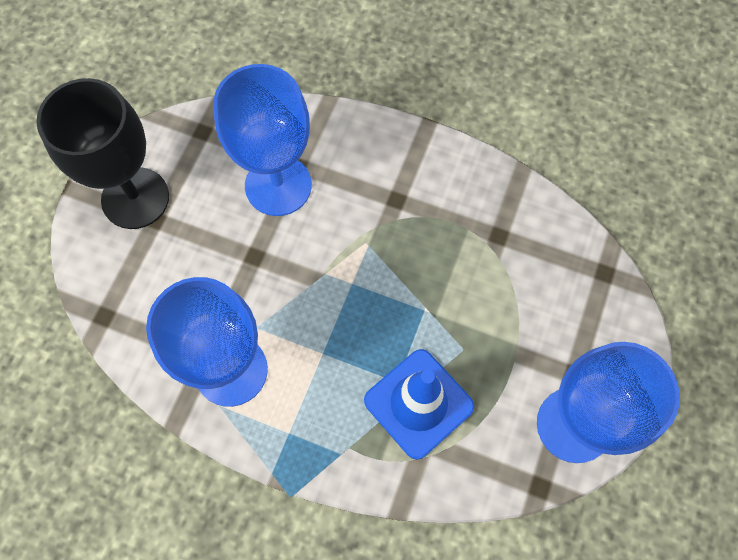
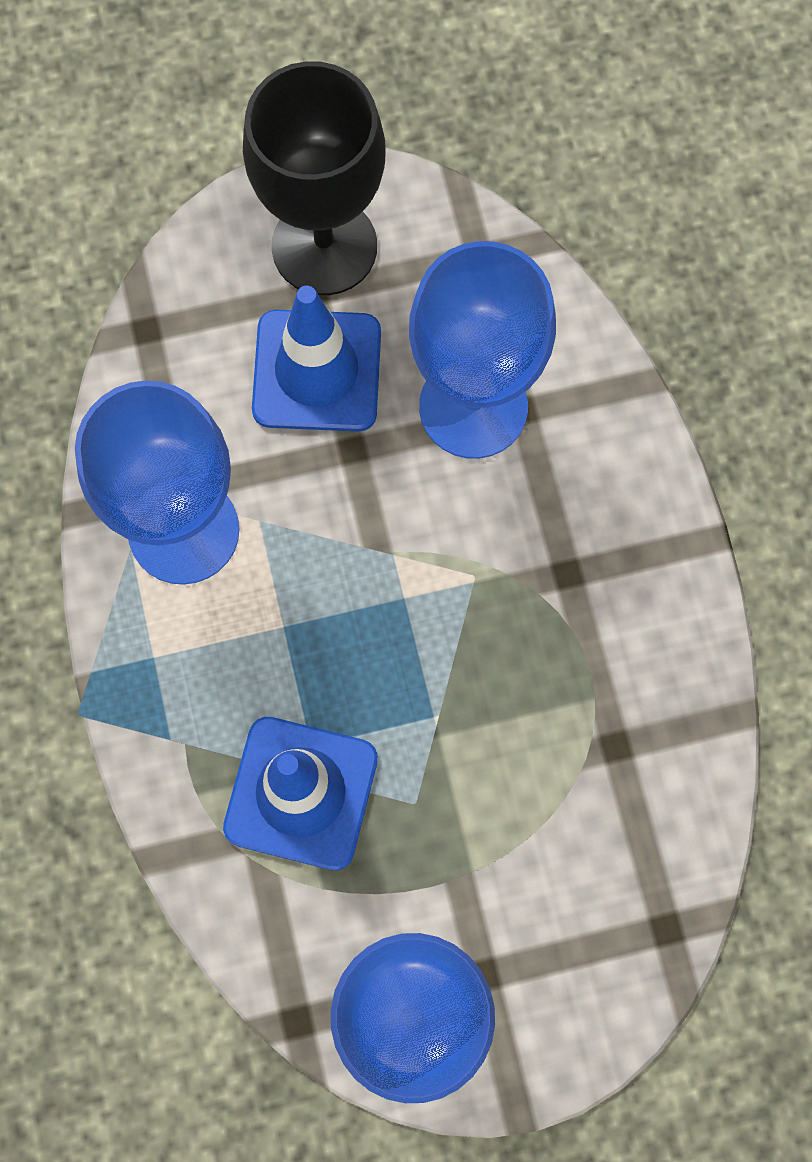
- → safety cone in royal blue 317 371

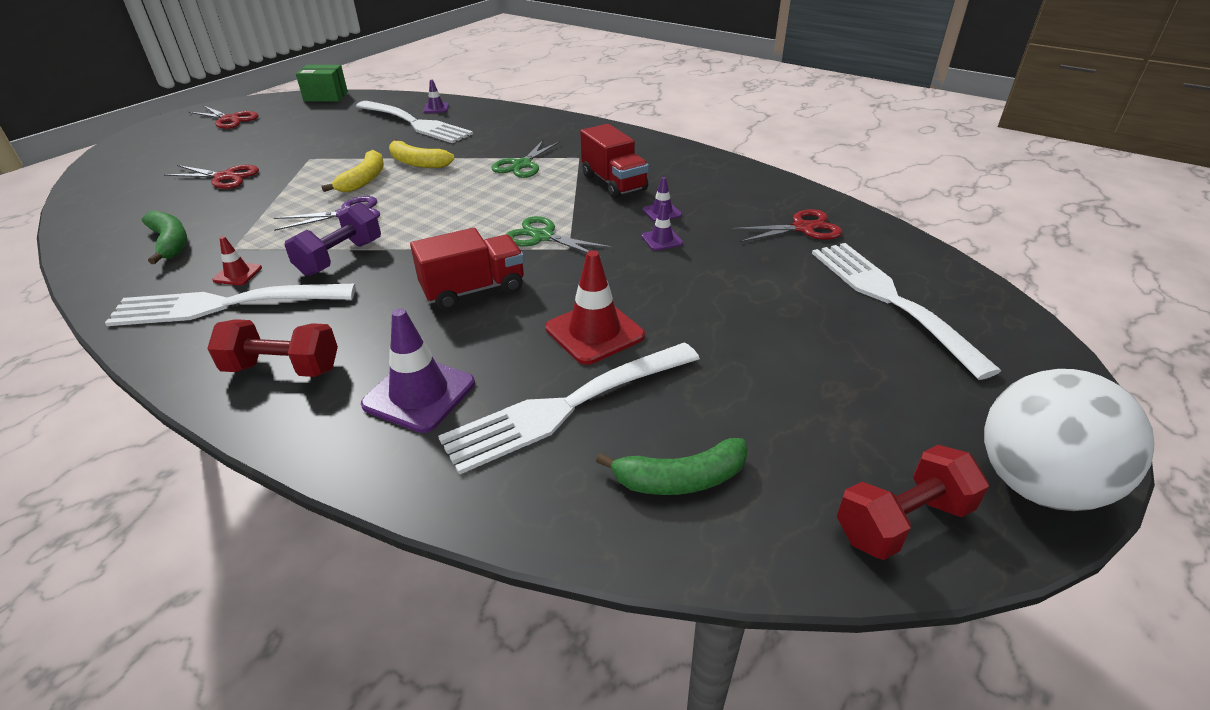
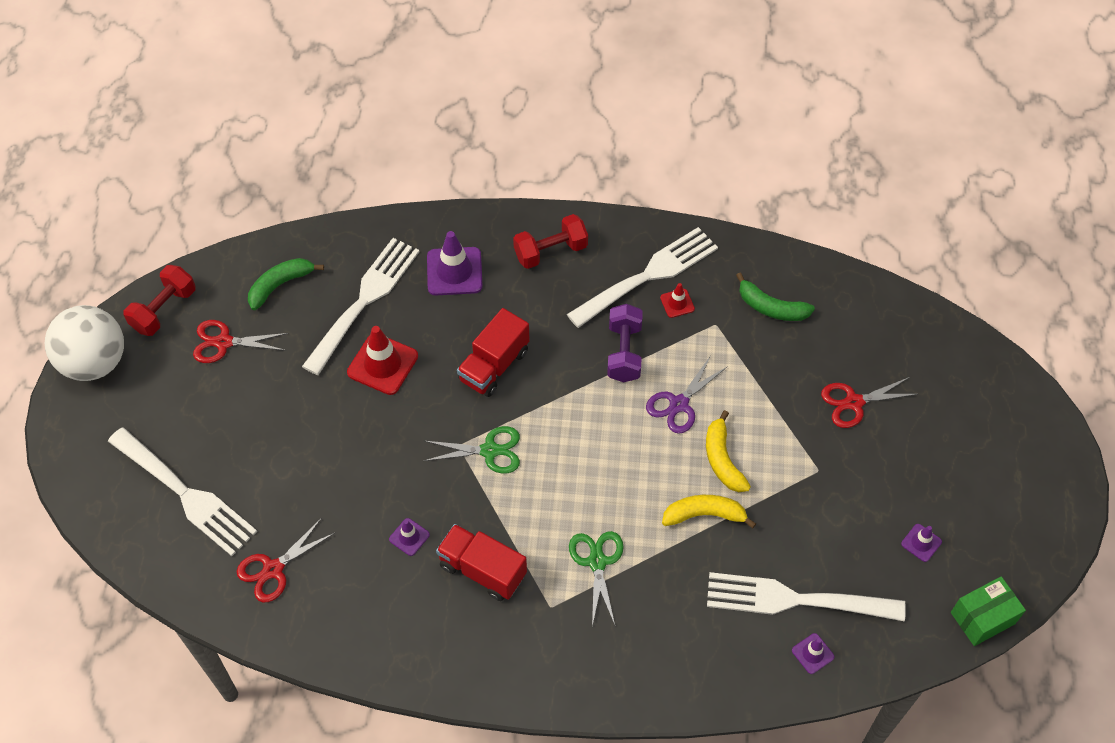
pair of scissors in scarlet 230 119 → pair of scissors in scarlet 224 342, moved
safety cone in purple 662 240 → safety cone in purple 921 543, moved

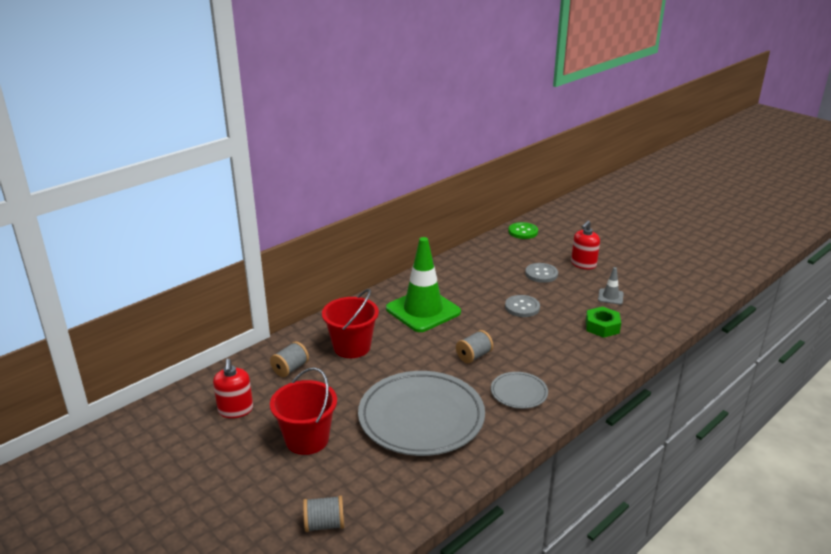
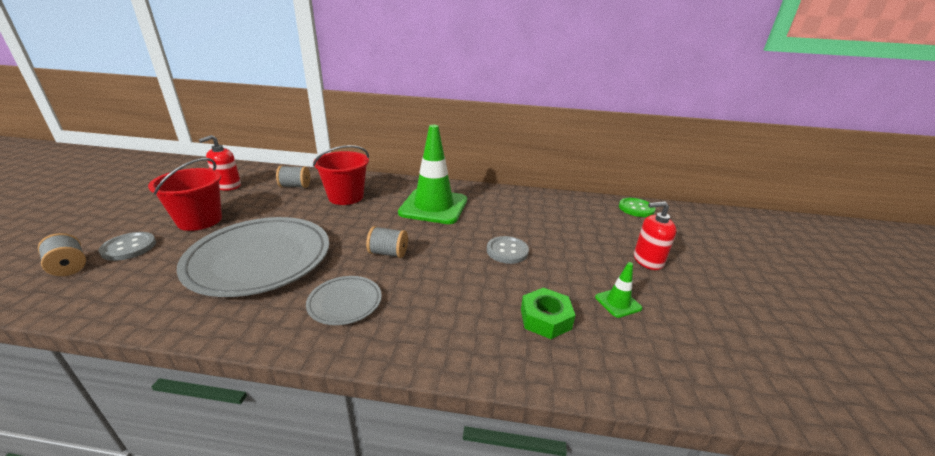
button in gray 541 274 → button in gray 129 247, moved
safety cone in gray 610 297 → safety cone in green 618 303

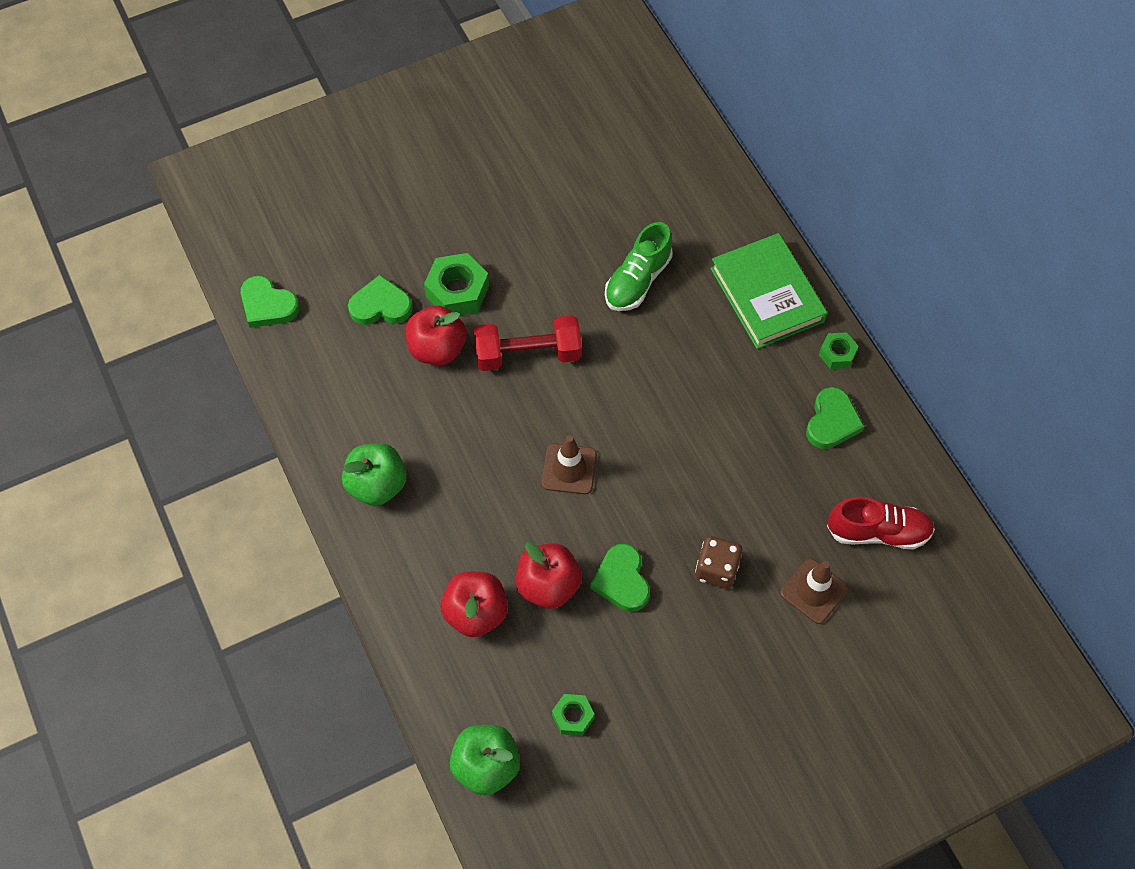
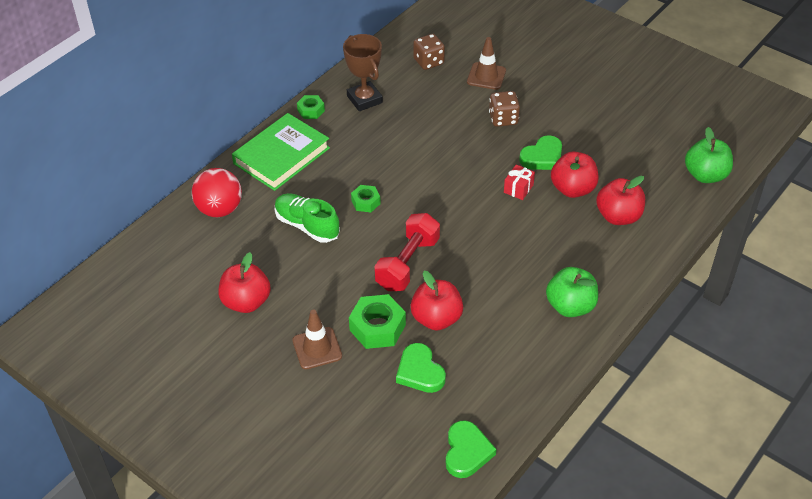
- → sphere in scarlet 220 209
- → apple fruit in scarlet 246 302
sneaker in green 637 280 → sneaker in green 307 226, 150 degrees counterclockwise
safety cone in brown 569 469 → safety cone in brown 317 348, moved
heart shape in green 832 422 → prize cup in brown 364 99
nut in green 573 717 → nut in green 365 202, moved
free weight in scarlet 528 354 → free weight in scarlet 407 263, 60 degrees clockwise
sneaker in scarlet 878 532 → die in brown 428 62
- → wrapped gift in scarlet 518 188

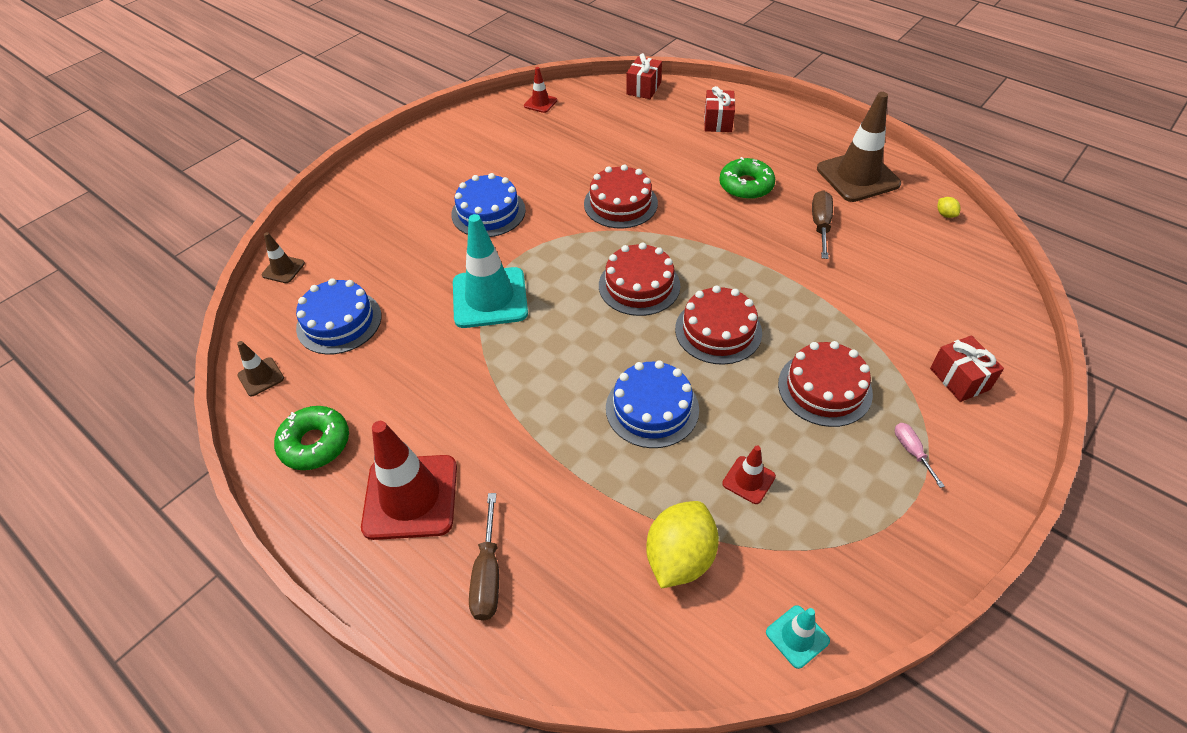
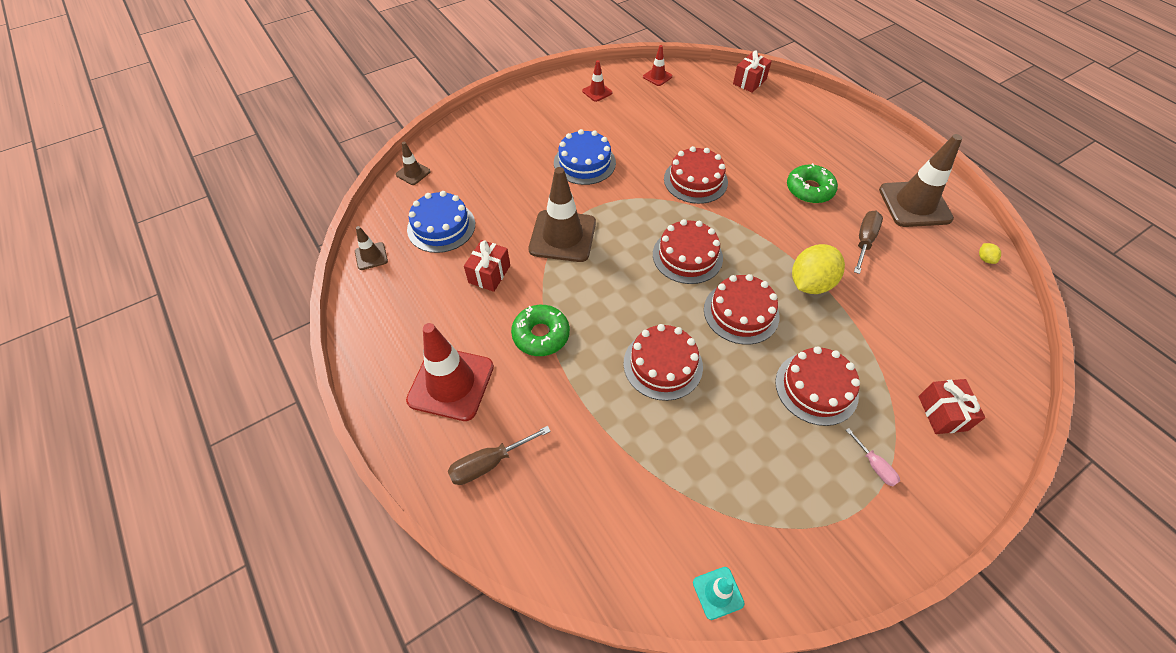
flat screwdriver in brown 488 574 → flat screwdriver in brown 489 463, 45 degrees clockwise
wrapped gift in scarlet 718 122 → wrapped gift in scarlet 489 274, moved
glazed donut in green 315 443 → glazed donut in green 541 335, moved
safety cone in turquoise 490 298 → safety cone in brown 562 236
safety cone in scarlet 748 480 → safety cone in scarlet 597 92, moved
cake in royal blue 652 408 → cake in scarlet 663 364
citrus fruit in bright yellow 679 557 → citrus fruit in bright yellow 810 283, moved
flat screwdriver in pink 911 451 → flat screwdriver in pink 874 465, 150 degrees clockwise

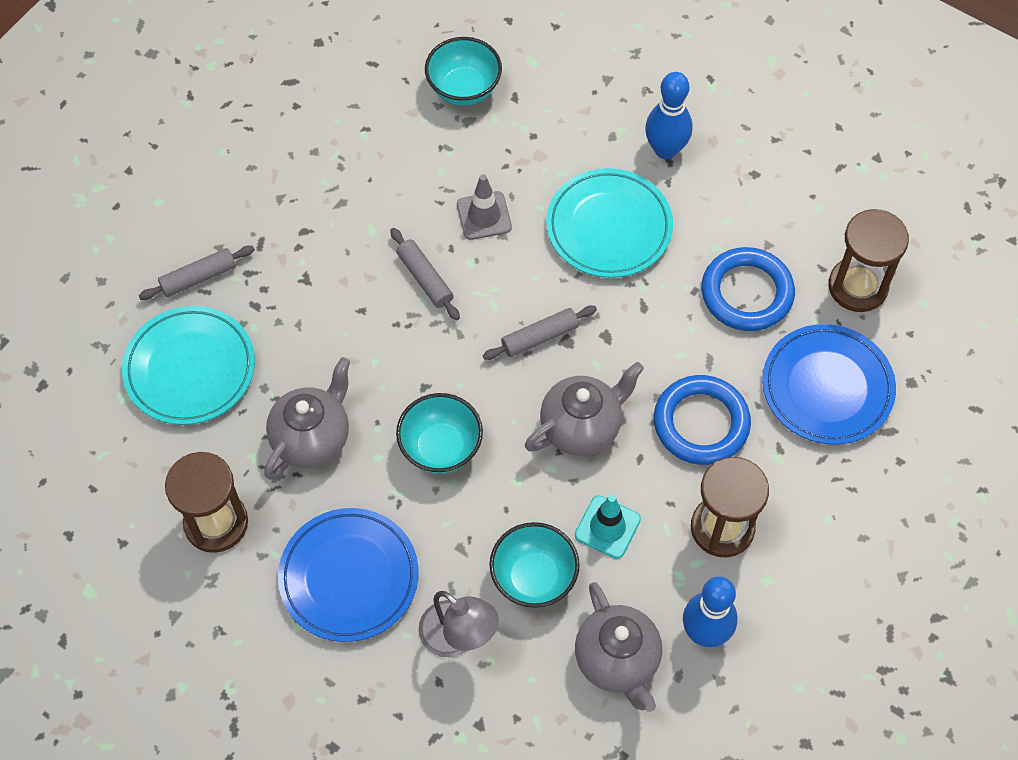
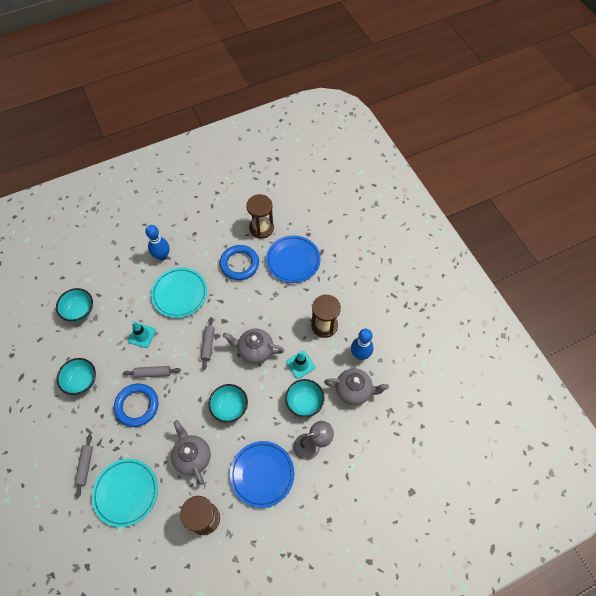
- → bowl in turquoise 82 381
hoop in royal blue 701 423 → hoop in royal blue 137 406, moved
safety cone in gray 484 216 → safety cone in turquoise 142 335
teapot in gray 581 427 → teapot in gray 255 351, 75 degrees counterclockwise

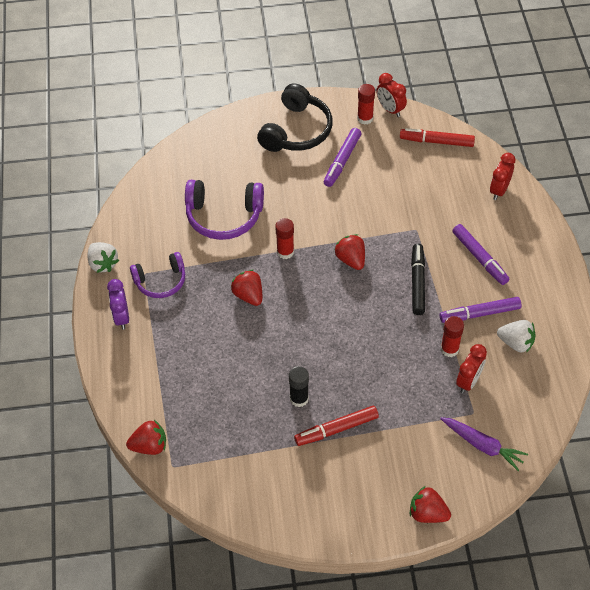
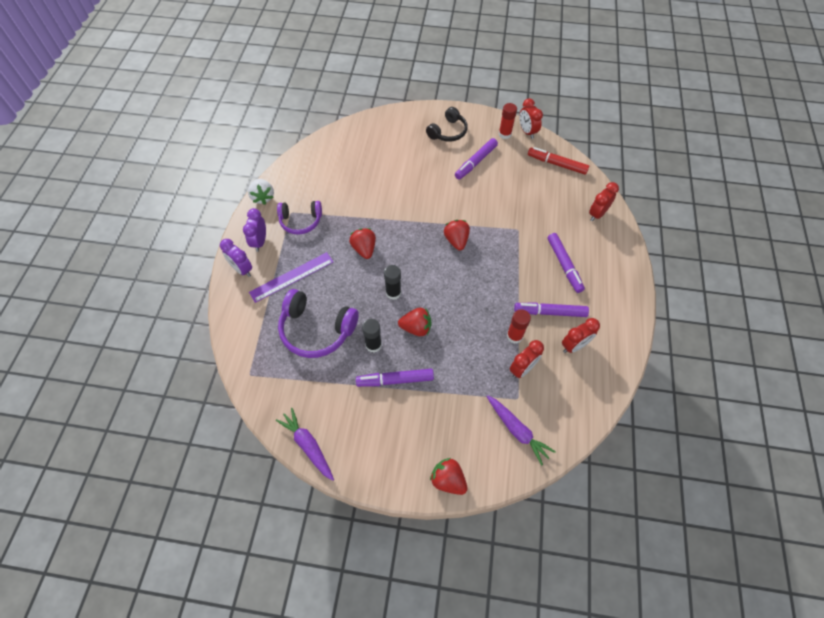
- → alarm clock in purple 242 269
- → measuring stick in purple 291 277
- → carrot in purple 308 445
headphones in purple 224 216 → headphones in purple 316 330, moved
marker pen in scarlet 336 429 → marker pen in purple 395 380
- → stick of glue in ebony 393 293
berry in scarlet 149 446 → berry in scarlet 416 328, moved
headphones in ebony 296 130 → headphones in ebony 448 132, x0.66
berry in snow-white 516 343 → alarm clock in scarlet 574 346
stick of glue in scarlet 285 252 → -
marker pen in ebony 417 283 → -

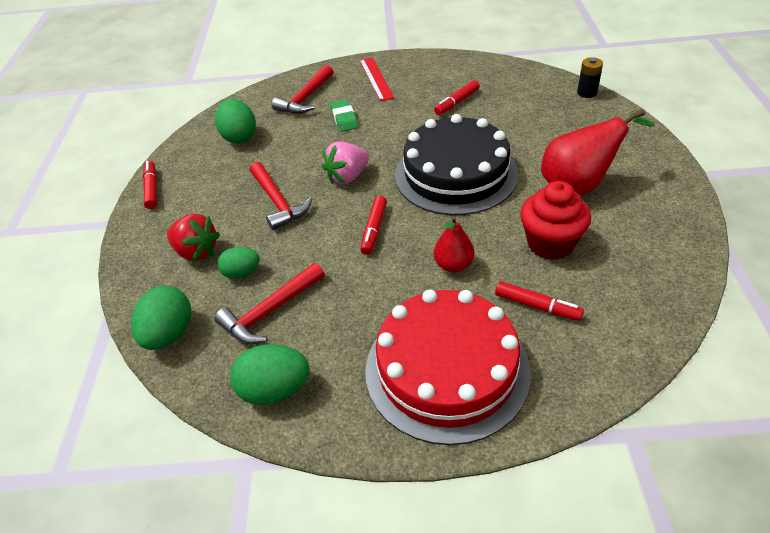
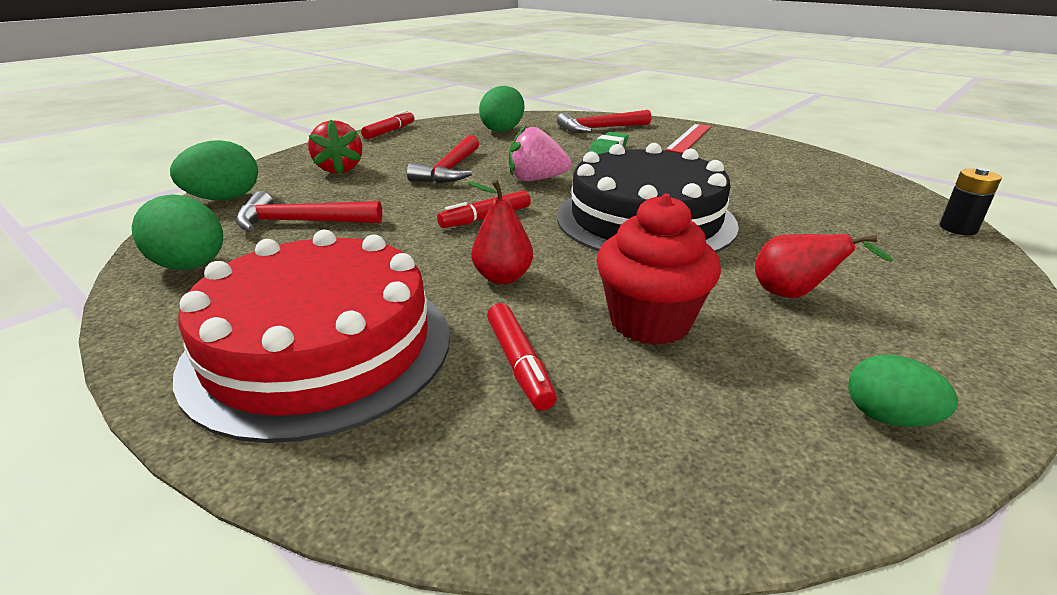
pear in scarlet 579 186 → pear in scarlet 794 295, x0.58
toy egg in green 242 273 → toy egg in green 888 417, moved
marker pen in scarlet 457 102 → -

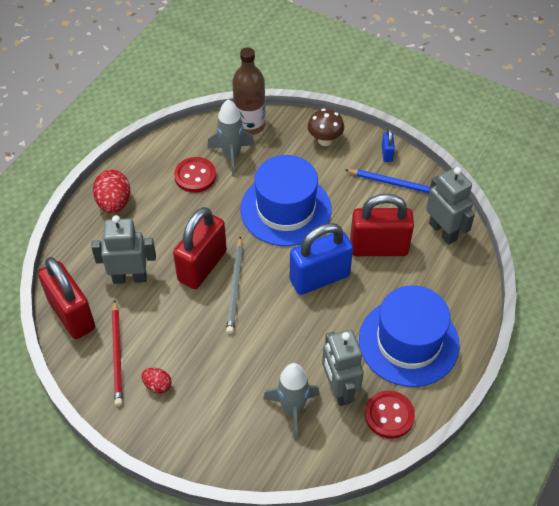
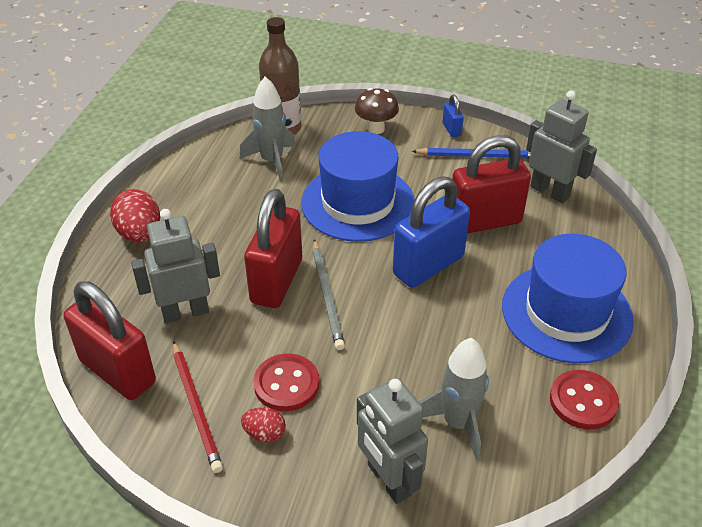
button in scarlet 195 176 → button in scarlet 286 384, moved
robot figure in gray 339 389 → robot figure in gray 388 480, moved

